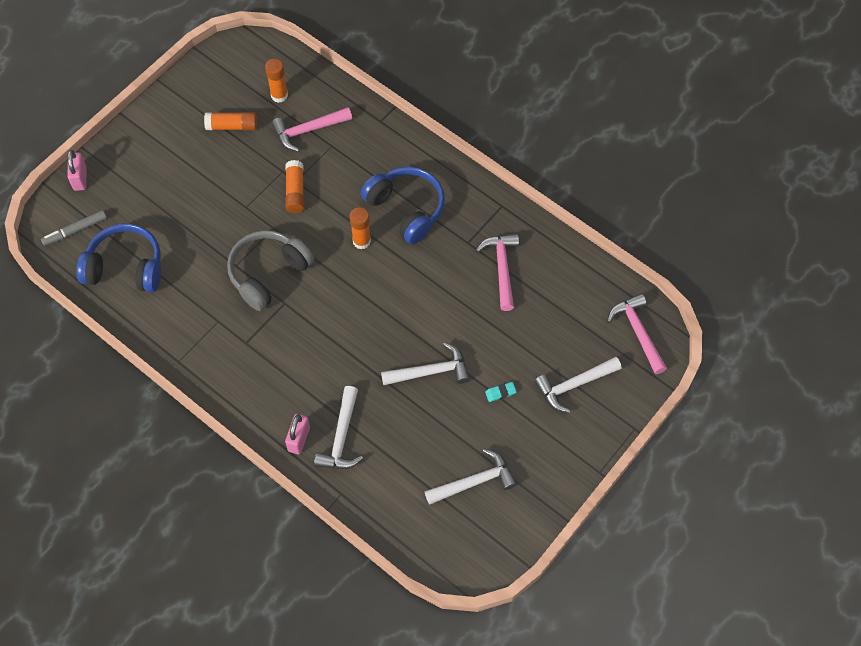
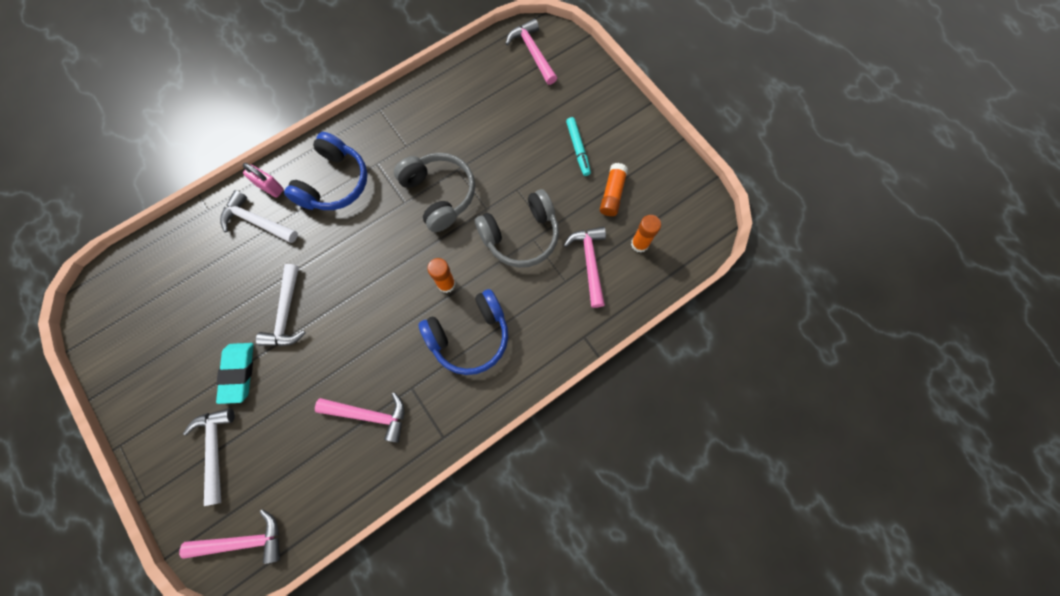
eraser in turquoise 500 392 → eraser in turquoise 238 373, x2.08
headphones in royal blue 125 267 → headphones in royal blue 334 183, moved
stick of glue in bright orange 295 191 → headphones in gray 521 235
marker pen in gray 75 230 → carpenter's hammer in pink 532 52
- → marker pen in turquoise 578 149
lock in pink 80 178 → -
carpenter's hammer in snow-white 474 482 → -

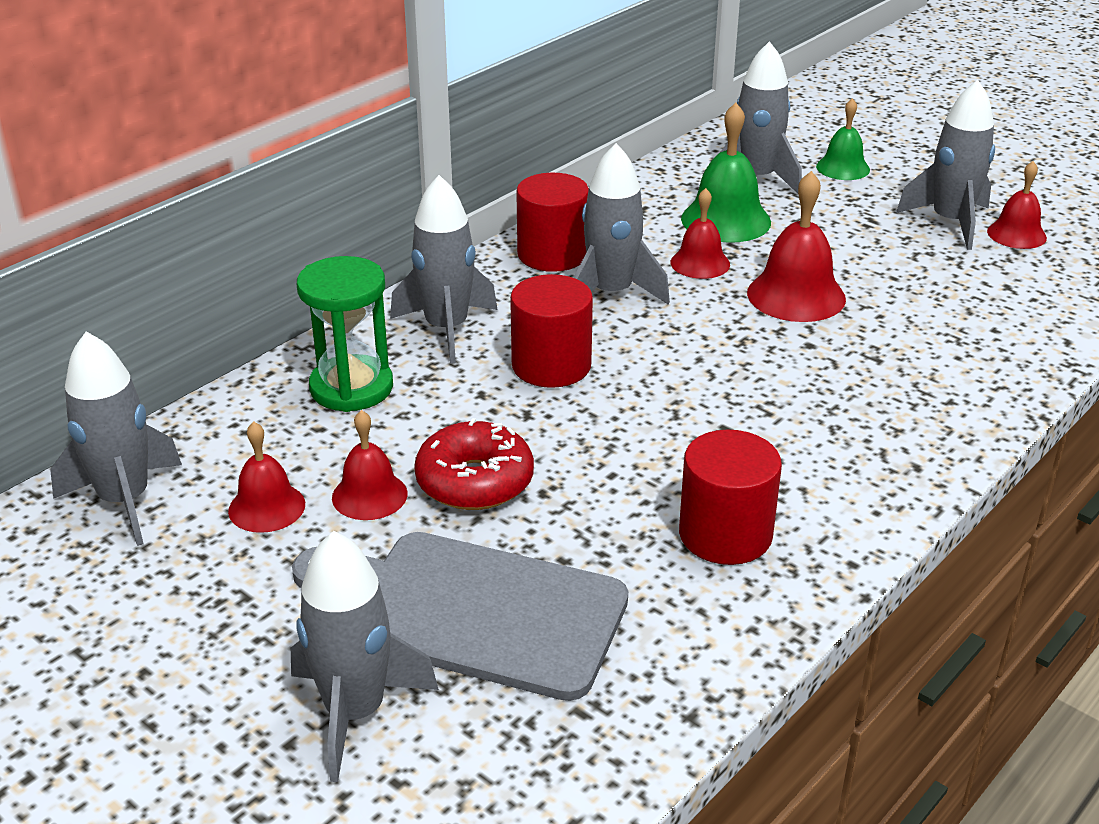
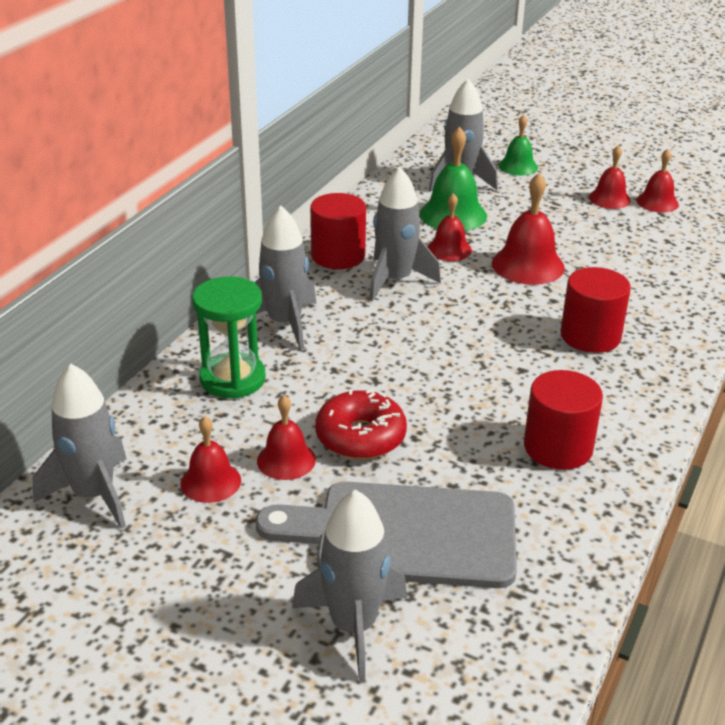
cylinder in scarlet 551 366 → cylinder in scarlet 590 336, moved
rocket in gray 950 222 → school bell in scarlet 609 199

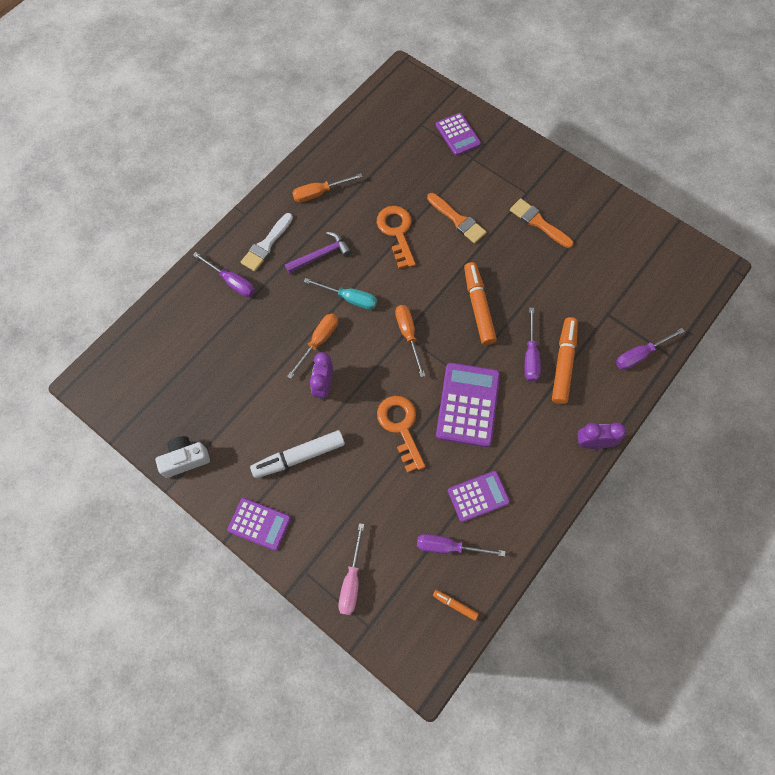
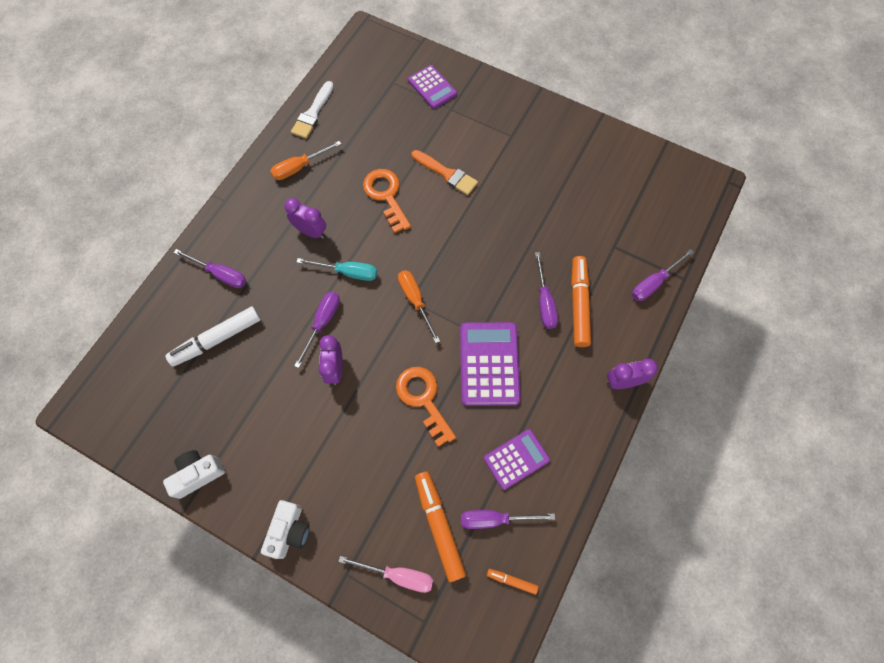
marker pen in snow-white 299 456 → marker pen in snow-white 217 339, moved
pocket calculator in purple 259 524 → photo camera in snow-white 289 531
carpenter's hammer in purple 321 255 → alarm clock in purple 311 231
paint brush in snow-white 266 245 → paint brush in snow-white 313 113, moved
flat screwdriver in bright orange 318 341 → flat screwdriver in purple 322 323
flat screwdriver in pink 351 580 → flat screwdriver in pink 398 575, 75 degrees counterclockwise
marker pen in bright orange 478 307 → marker pen in bright orange 439 526, moved
paint brush in bright orange 538 223 → -

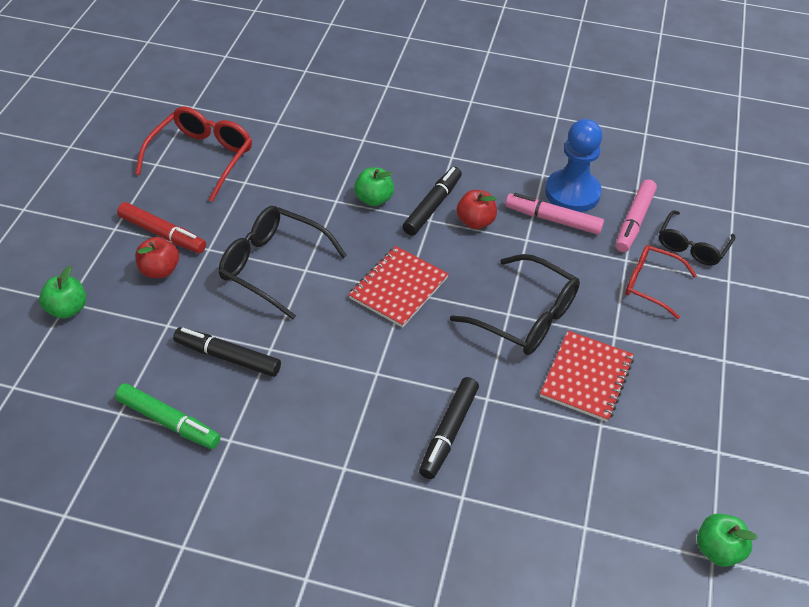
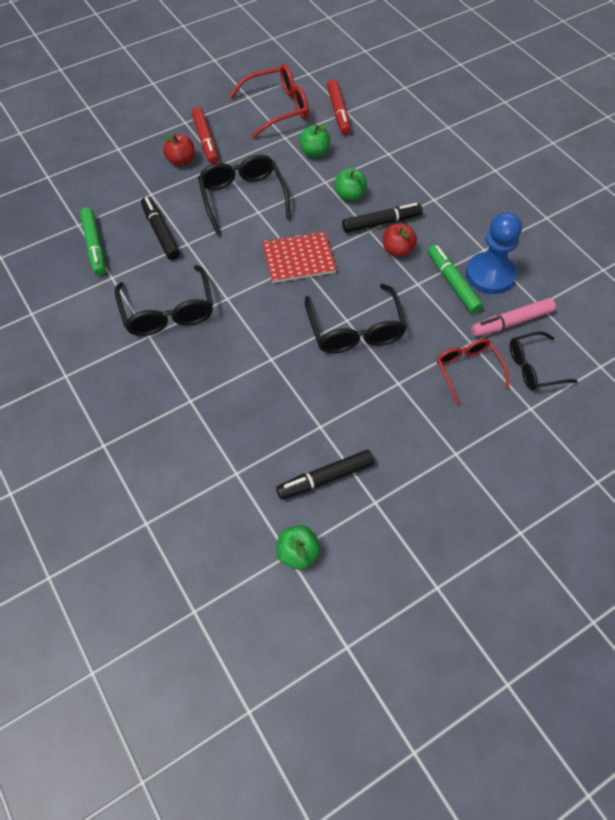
- → spectacles in ebony 168 312
marker pen in ebony 449 432 → marker pen in ebony 326 478, moved
apple fruit in green 67 309 → apple fruit in green 314 152, moved
- → marker pen in scarlet 338 112
marker pen in pink 553 220 → marker pen in green 453 283
notebook in scarlet 586 377 → -

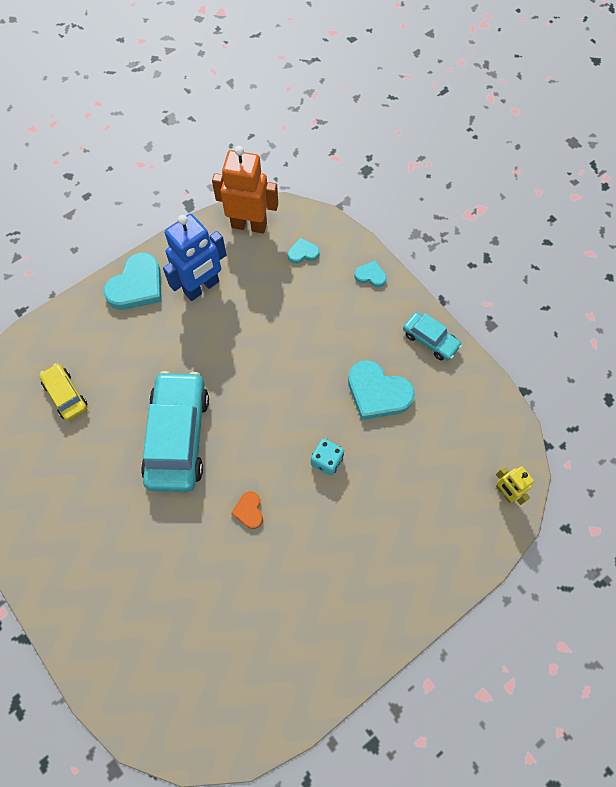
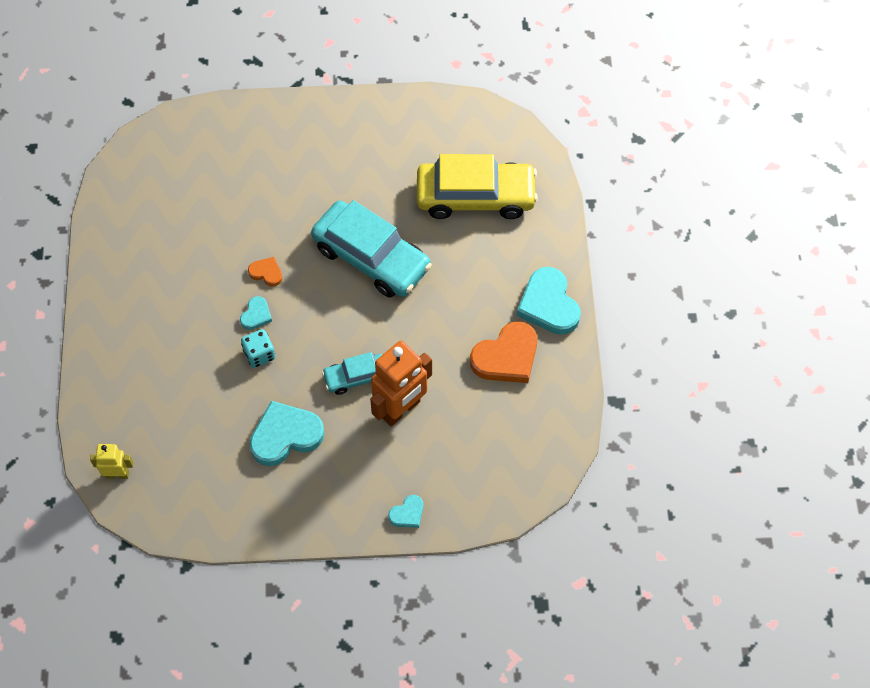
heart shape in turquoise 303 253 → heart shape in turquoise 256 315, moved
automobile in turquoise 430 340 → automobile in turquoise 356 377, moved
robot figure in bright orange 249 225 → robot figure in bright orange 401 409, moved
automobile in bright yellow 66 395 → automobile in bright yellow 475 197, x1.97
robot figure in royal blue 202 287 → heart shape in bright orange 506 357

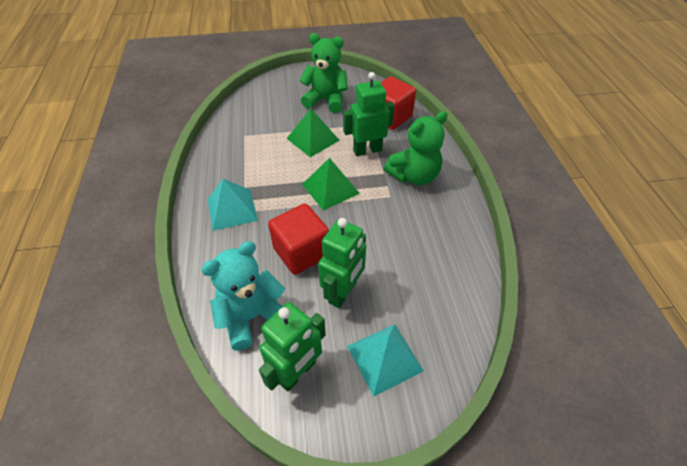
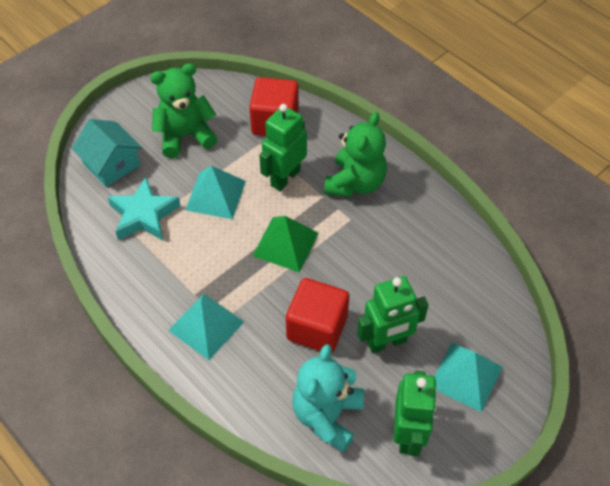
- → cottage in turquoise 111 164
- → star shape in turquoise 144 215
pyramid in green 312 139 → pyramid in turquoise 215 195
robot figure in green 343 292 → robot figure in green 387 342, 75 degrees clockwise

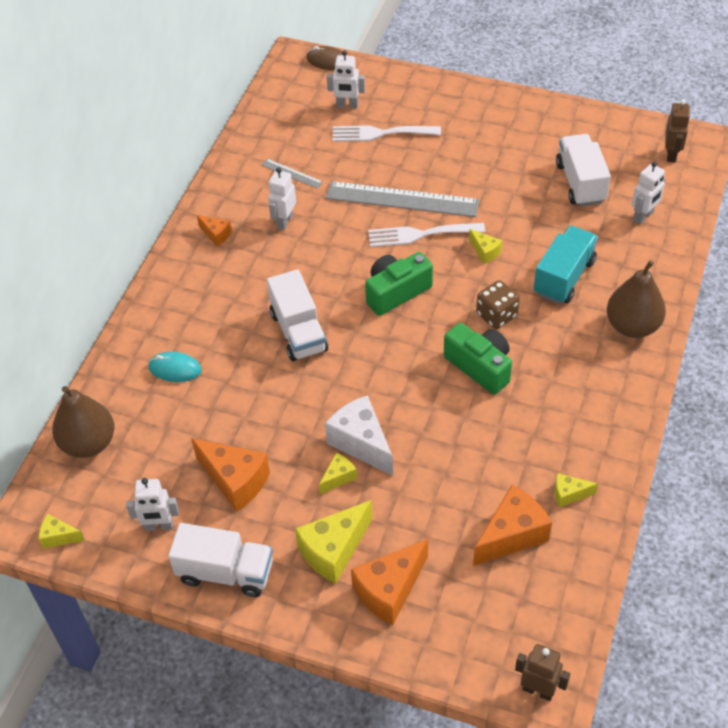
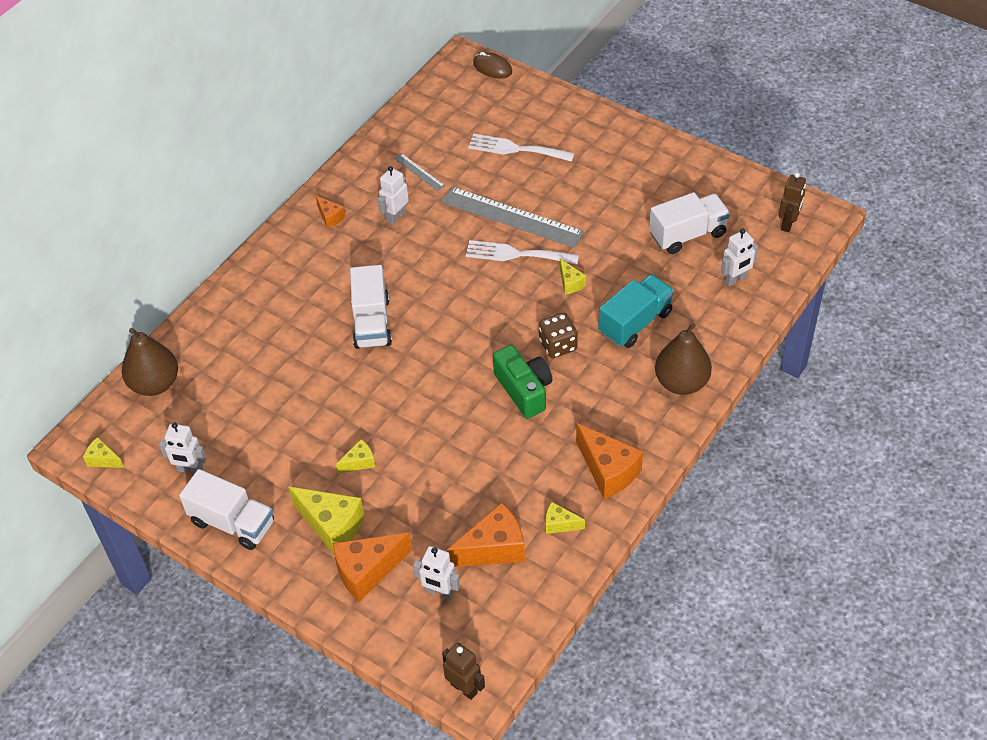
cheese in bright yellow 334 550 → cheese in bright yellow 332 525, 120 degrees counterclockwise
robot figure in snow-white 347 105 → robot figure in snow-white 439 592, moved
cheese in bright orange 235 481 → cheese in bright orange 608 471, moved
truck in snow-white 580 183 → truck in snow-white 687 234, 60 degrees clockwise
mouse in turquoise 175 369 → -
cheese in snow-white 361 443 → -
photo camera in green 396 292 → -

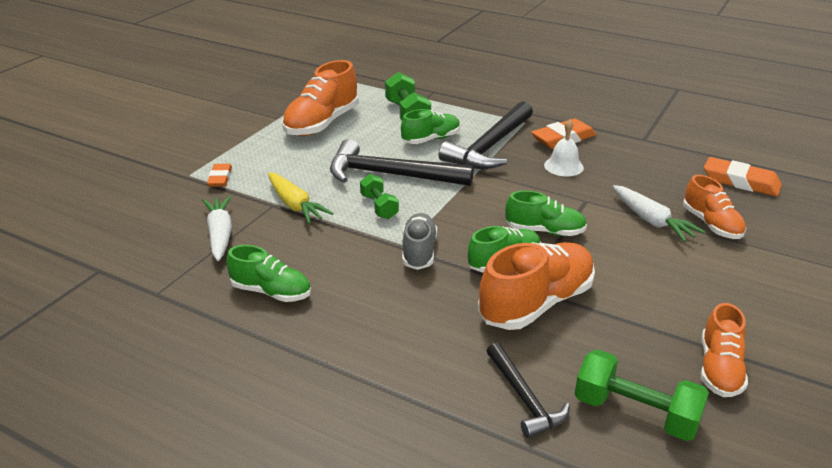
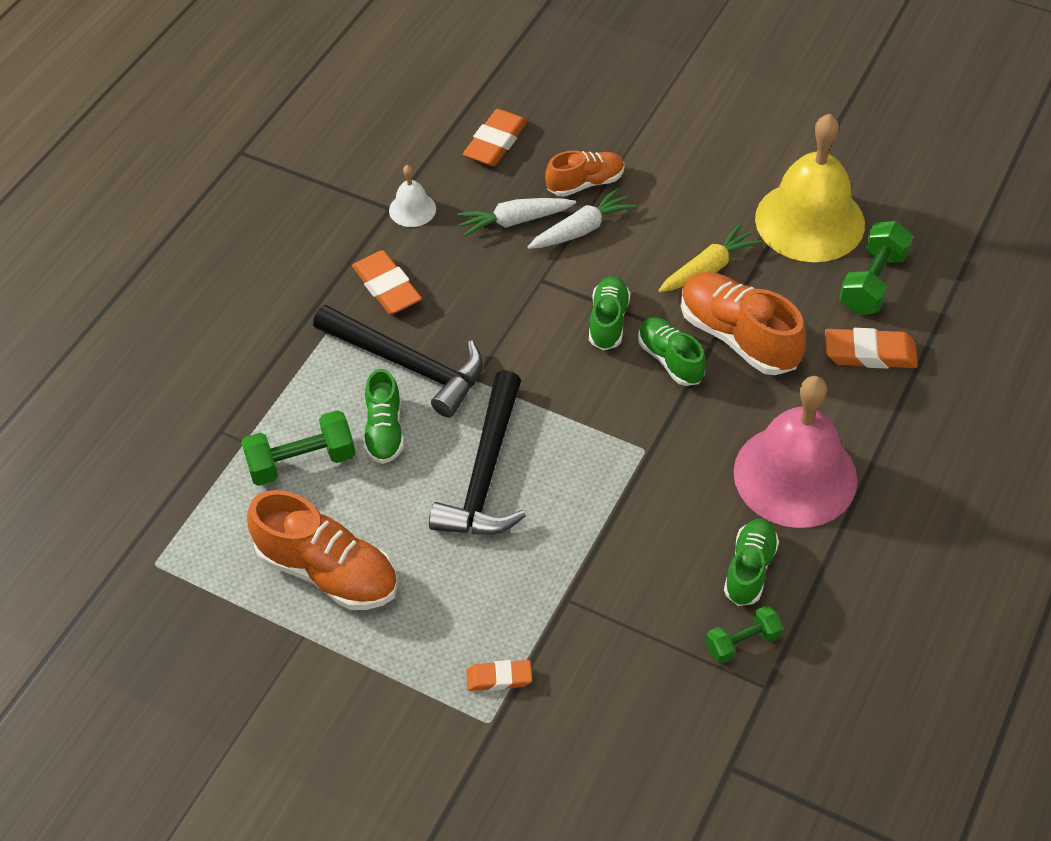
sneaker in green 431 139 → sneaker in green 384 430, 150 degrees counterclockwise
school bell in snow-white 563 166 → school bell in snow-white 412 209, moved
carrot in snow-white 220 234 → carrot in snow-white 514 221, moved
carrot in bright yellow 295 205 → carrot in bright yellow 708 268, moved
free weight in green 379 207 → free weight in green 742 642, moved
- → school bell in pink 795 475
sneaker in bright orange 719 369 → school bell in bright yellow 809 221
carpenter's hammer in ebony 524 398 → eraser in bright orange 869 353
sneaker in gray 419 252 → -

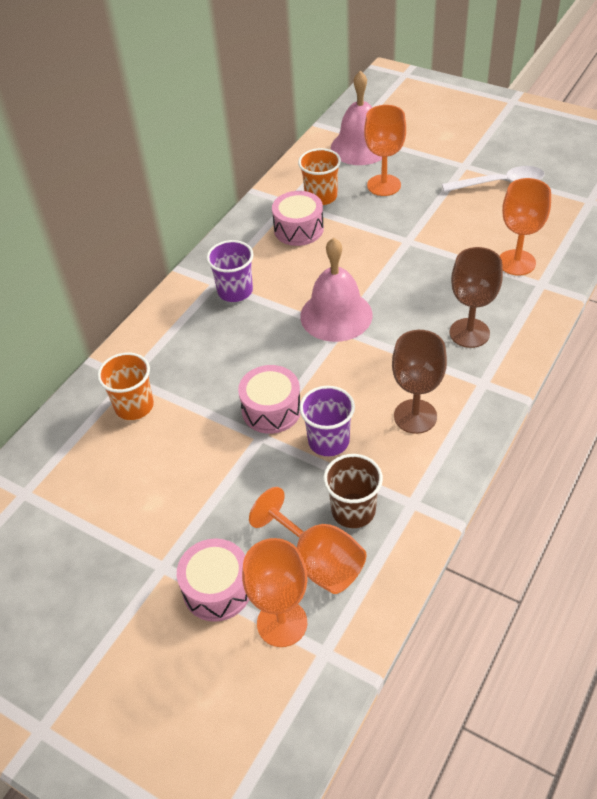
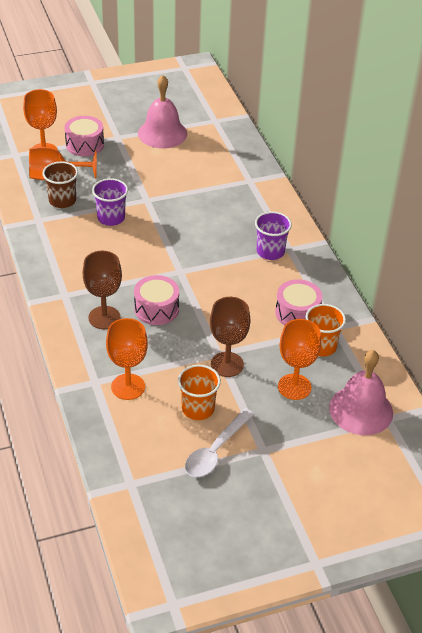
drum in pink 271 410 → drum in pink 156 309, moved
school bell in pink 336 315 → school bell in pink 162 133, moved
beaker in bright orange 134 406 → beaker in bright orange 198 409, moved
chalice in brown 415 416 → chalice in brown 227 364, moved

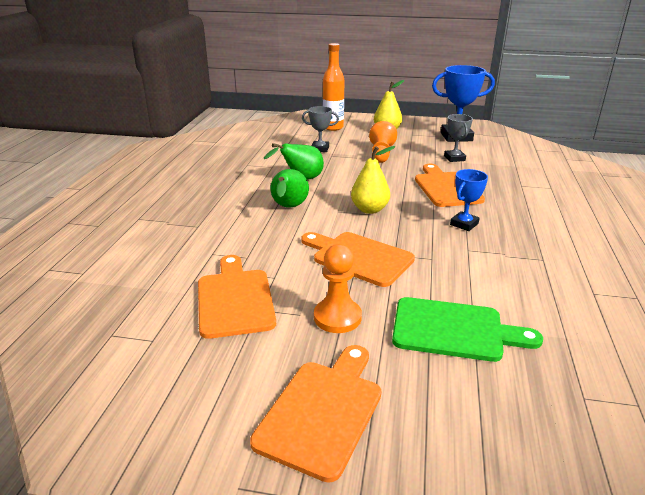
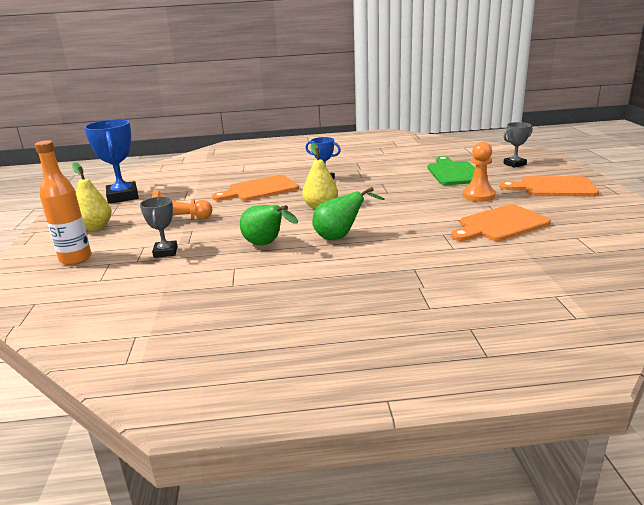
prize cup in gray 454 158 → prize cup in gray 514 164, moved
cutting board in bright orange 358 257 → -

